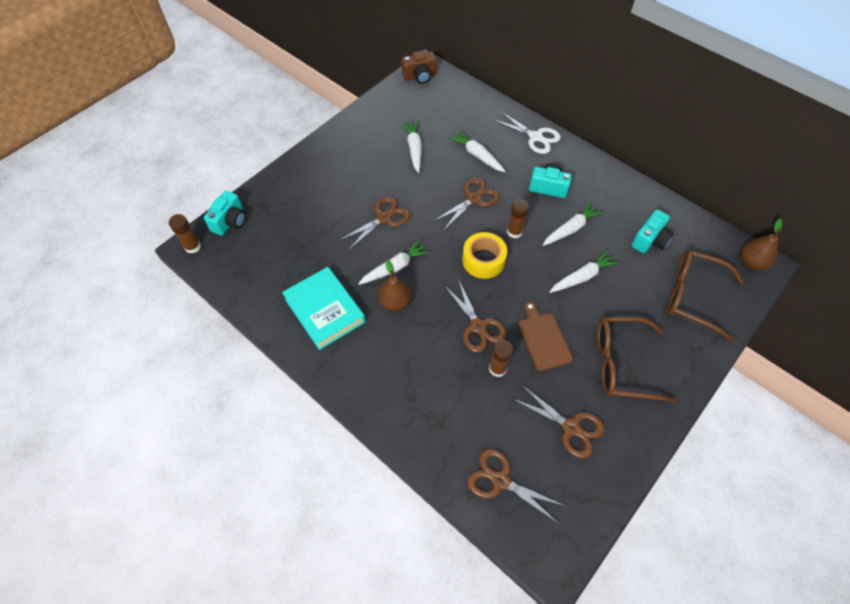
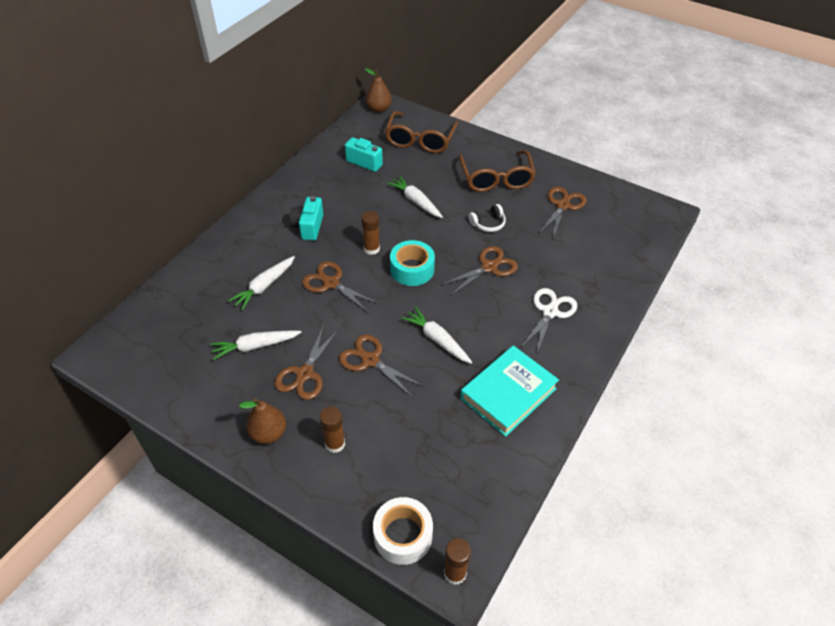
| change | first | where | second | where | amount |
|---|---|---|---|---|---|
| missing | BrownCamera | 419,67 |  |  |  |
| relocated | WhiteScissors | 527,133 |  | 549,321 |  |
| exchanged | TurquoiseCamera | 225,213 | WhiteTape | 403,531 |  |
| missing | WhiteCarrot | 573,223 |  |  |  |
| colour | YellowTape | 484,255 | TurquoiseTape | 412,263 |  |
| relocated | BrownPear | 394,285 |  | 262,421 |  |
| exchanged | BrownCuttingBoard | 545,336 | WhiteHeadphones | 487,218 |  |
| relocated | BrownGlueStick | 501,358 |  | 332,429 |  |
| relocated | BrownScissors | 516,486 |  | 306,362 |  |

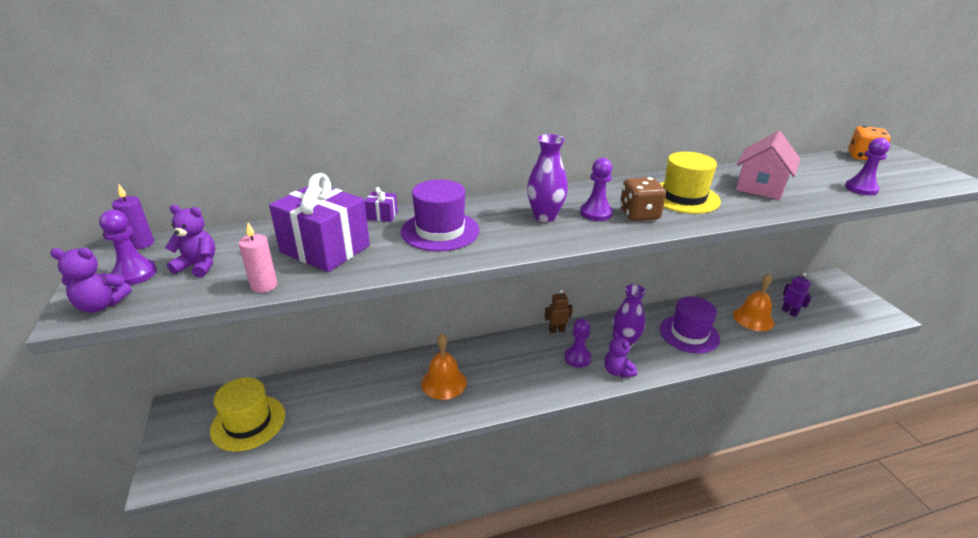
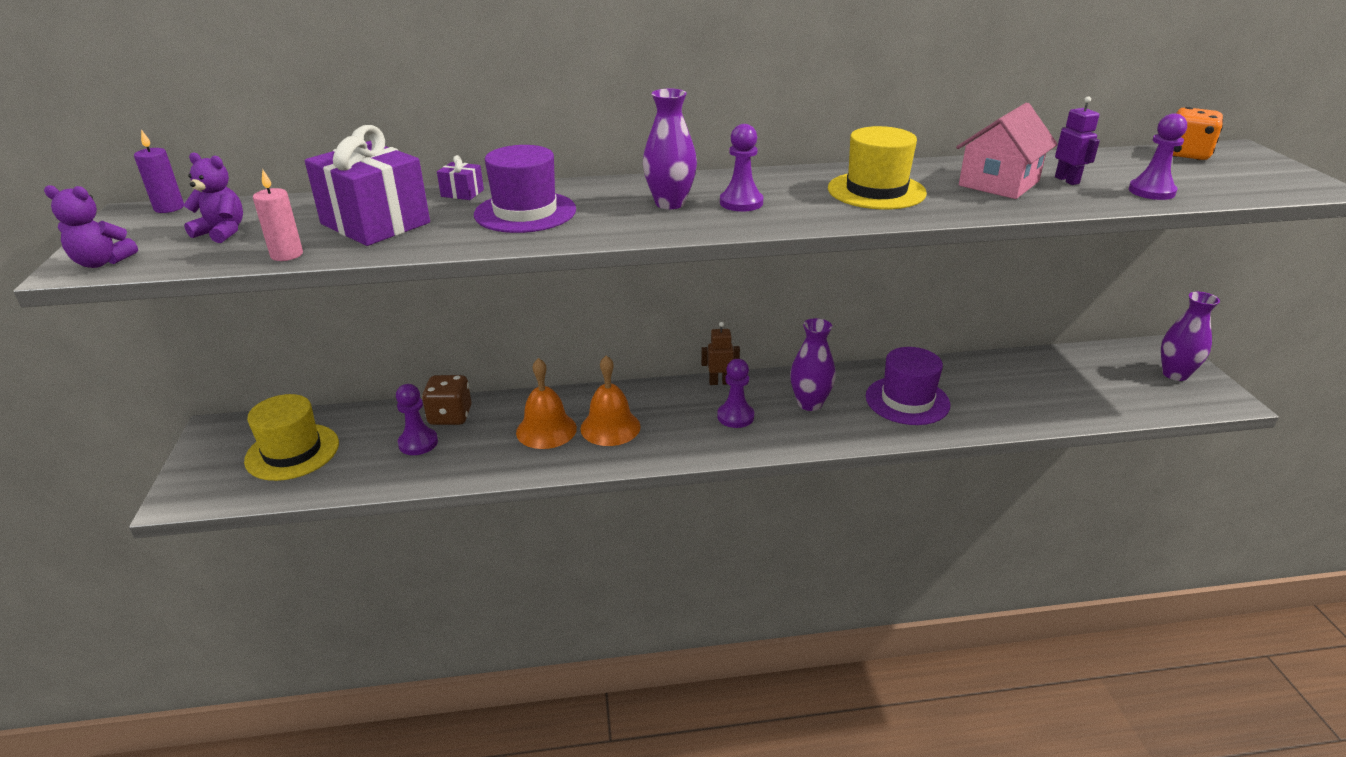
| change | first | where | second | where | amount |
|---|---|---|---|---|---|
| relocated | BrownDice | 643,199 |  | 446,400 |  |
| relocated | PurplePawn | 128,247 |  | 417,419 |  |
| relocated | OrangeBell | 753,302 |  | 610,401 |  |
| relocated | PurpleRobot | 797,295 |  | 1077,140 |  |
| missing | PurpleTeddyBear | 620,354 |  |  |  |
| appeared |  |  | PurpleVase | 1190,336 |  |

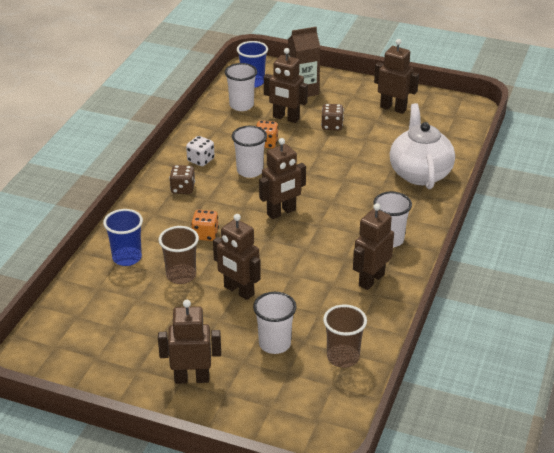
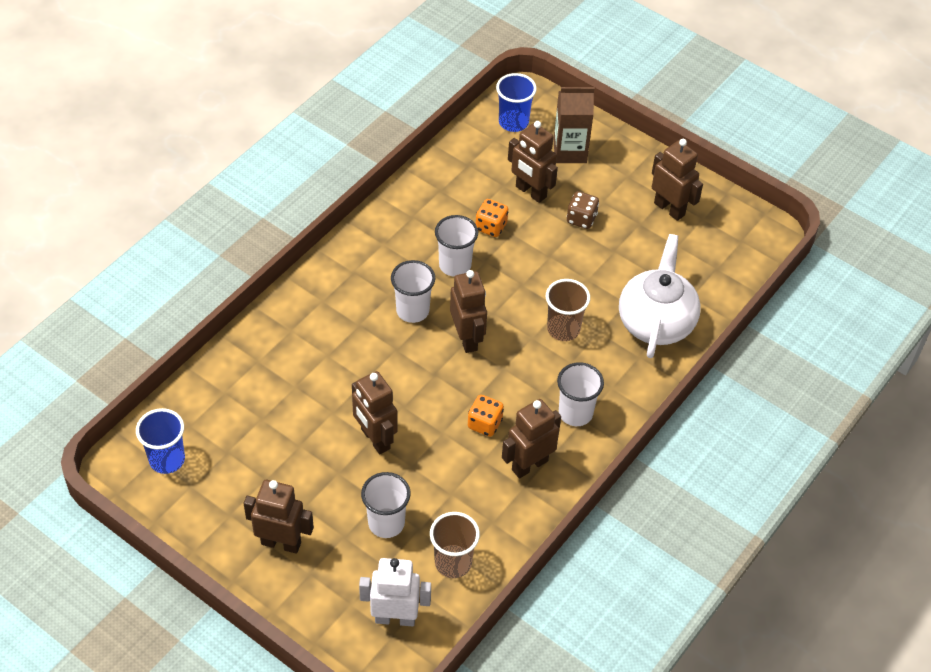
| change | first | where | second | where | amount |
|---|---|---|---|---|---|
| relocated | WhiteCup | 241,87 |  | 413,291 |  |
| missing | WhiteDice | 200,151 |  |  |  |
| spun | BrownRobot | 282,178 |  | 468,311 | 90 degrees counterclockwise |
| missing | BrownDice | 182,179 |  |  |  |
| relocated | BlueCup | 123,237 |  | 160,441 |  |
| relocated | OrangeDice | 205,225 |  | 486,416 |  |
| relocated | BrownCup | 179,255 |  | 568,310 |  |
| appeared |  |  | WhiteRobot | 395,592 |  |

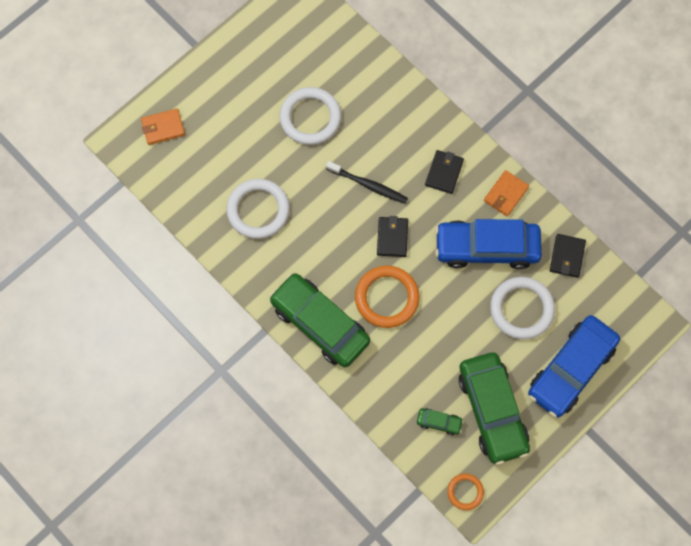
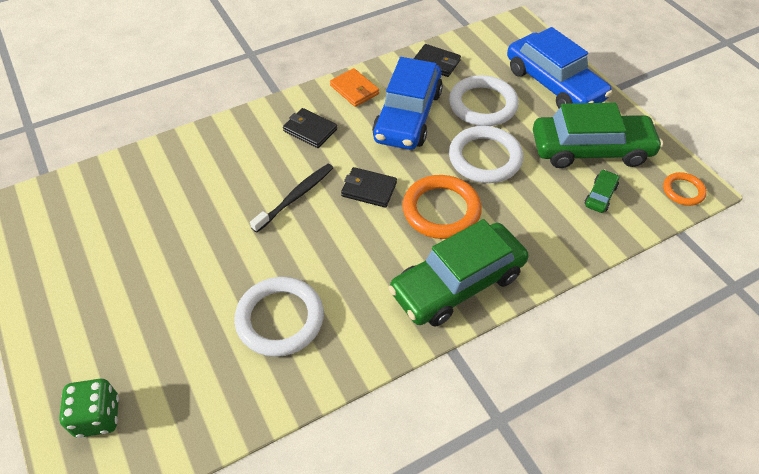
| change | first | where | second | where | amount |
|---|---|---|---|---|---|
| relocated | WhiteRing | 310,116 |  | 486,154 |  |
| exchanged | OrangeWallet | 163,126 | GreenDice | 89,408 |  |

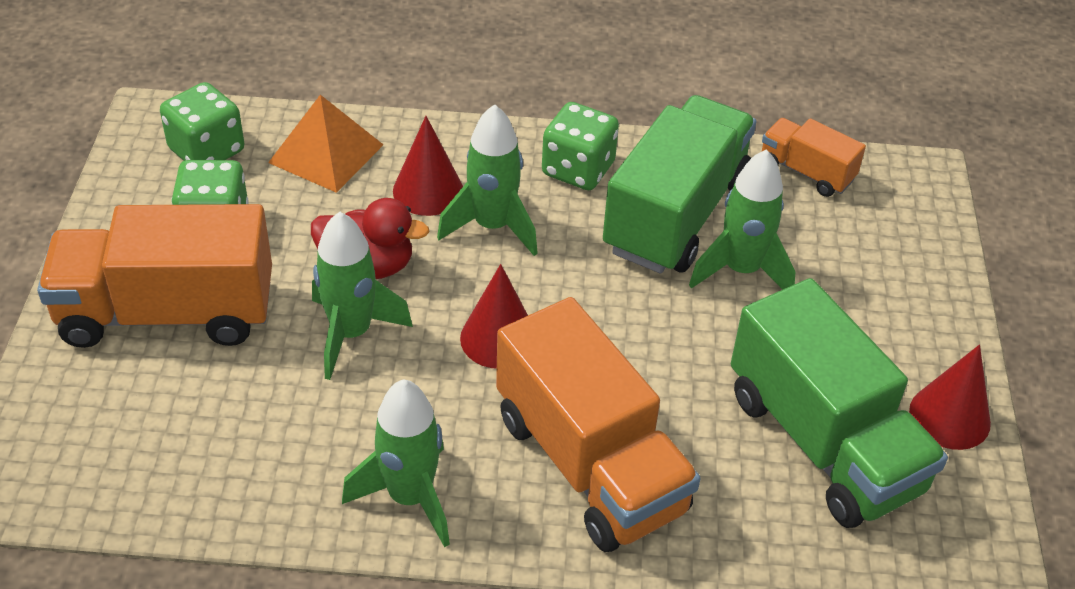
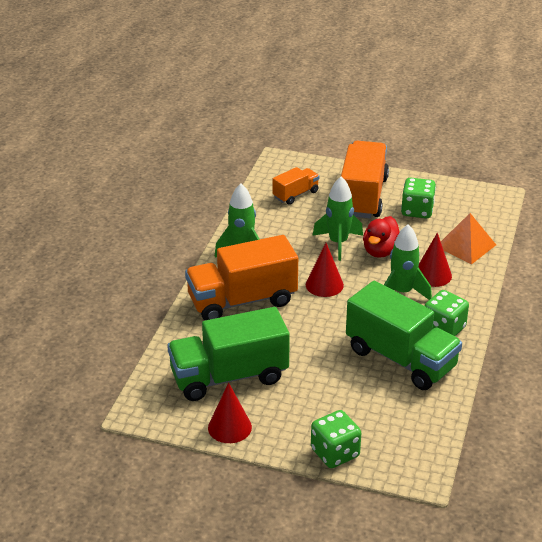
| change | first | where | second | where | amount |
|---|---|---|---|---|---|
| relocated | GreenDice | 202,121 |  | 336,439 |  |
| relocated | OrangeTruck | 814,157 |  | 296,186 |  |
| missing | GreenRocket | 742,219 |  |  |  |

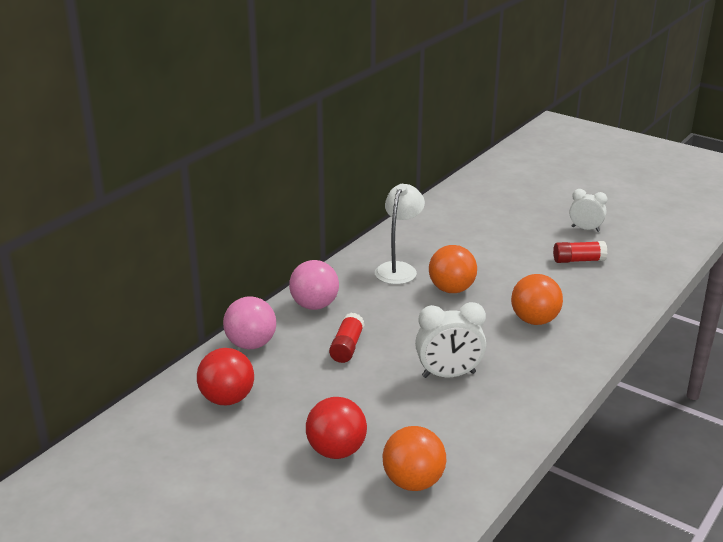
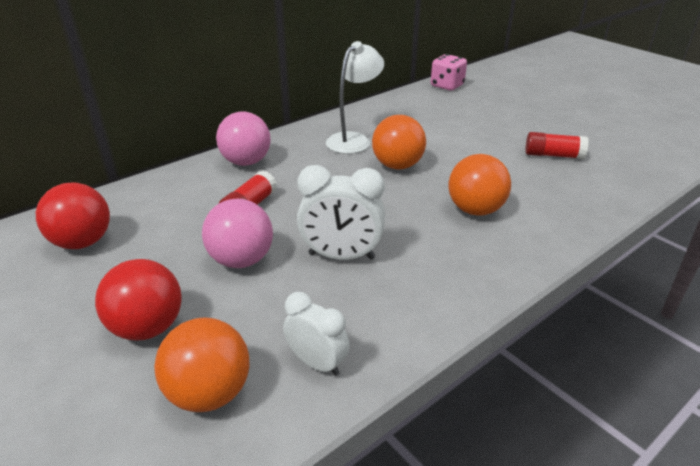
| change | first | where | second | where | amount |
|---|---|---|---|---|---|
| relocated | WhiteClock | 588,210 |  | 316,334 |  |
| relocated | PinkBall | 249,322 |  | 237,233 |  |
| appeared |  |  | PinkDice | 449,72 |  |

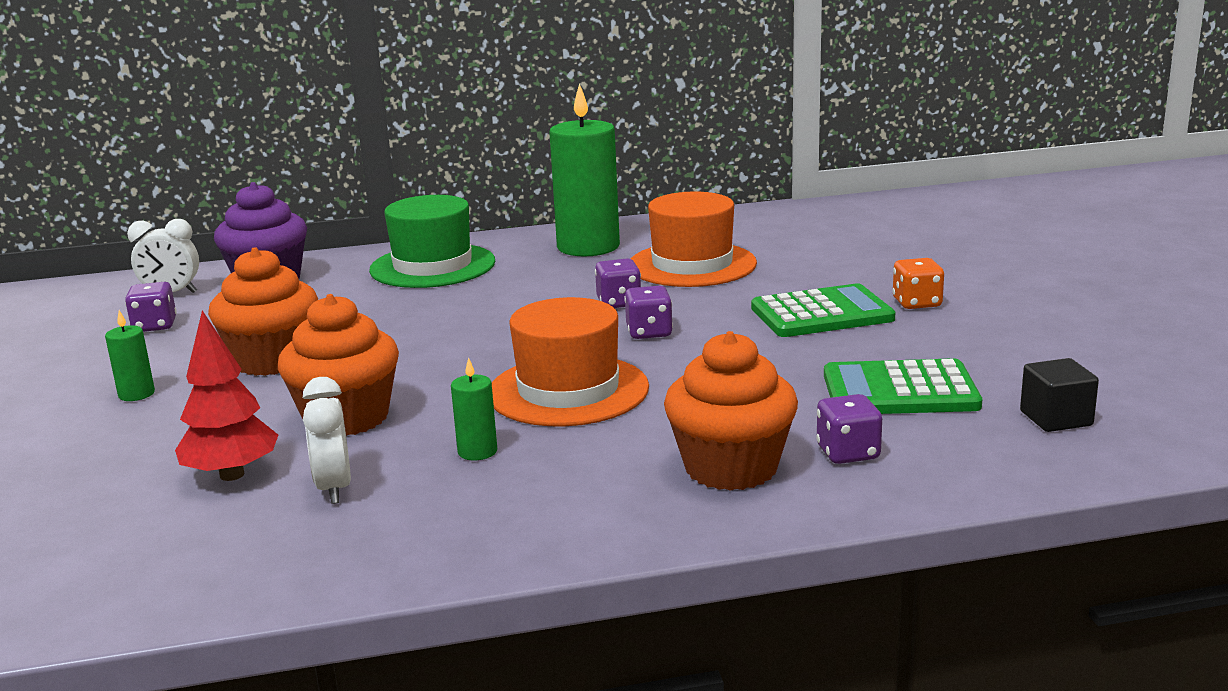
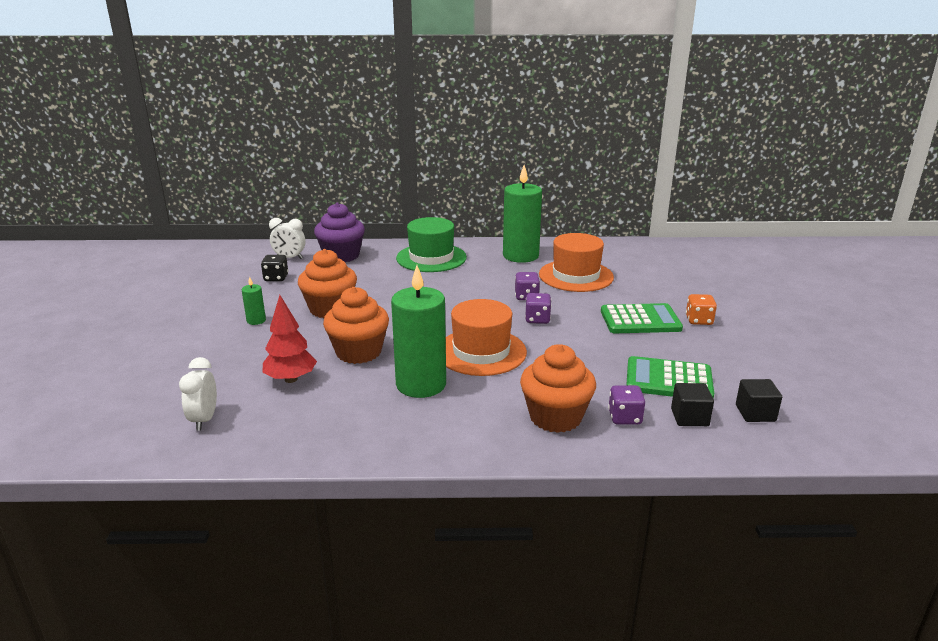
| change | first | where | second | where | amount |
|---|---|---|---|---|---|
| colour | PurpleDice | 151,307 | BlackDice | 274,268 |  |
| size | GreenCandle | 474,408 |  | 418,331 | x2.31 |
| relocated | WhiteClock | 327,440 |  | 198,394 |  |
| appeared |  |  | BlackCube | 692,404 |  |

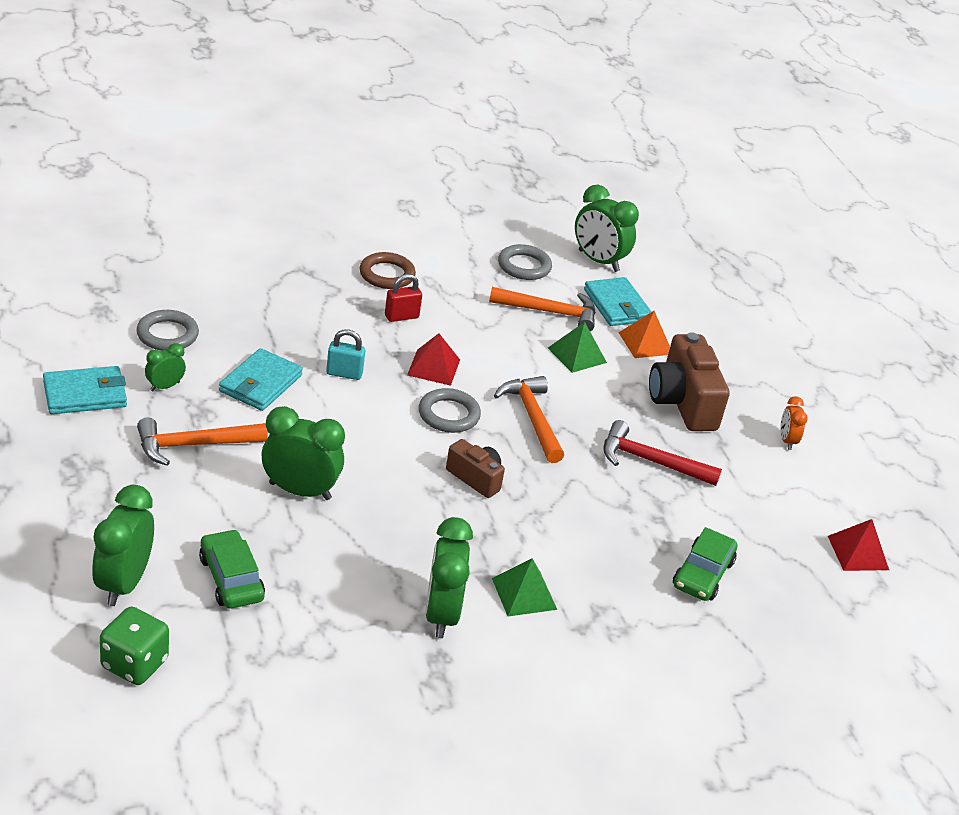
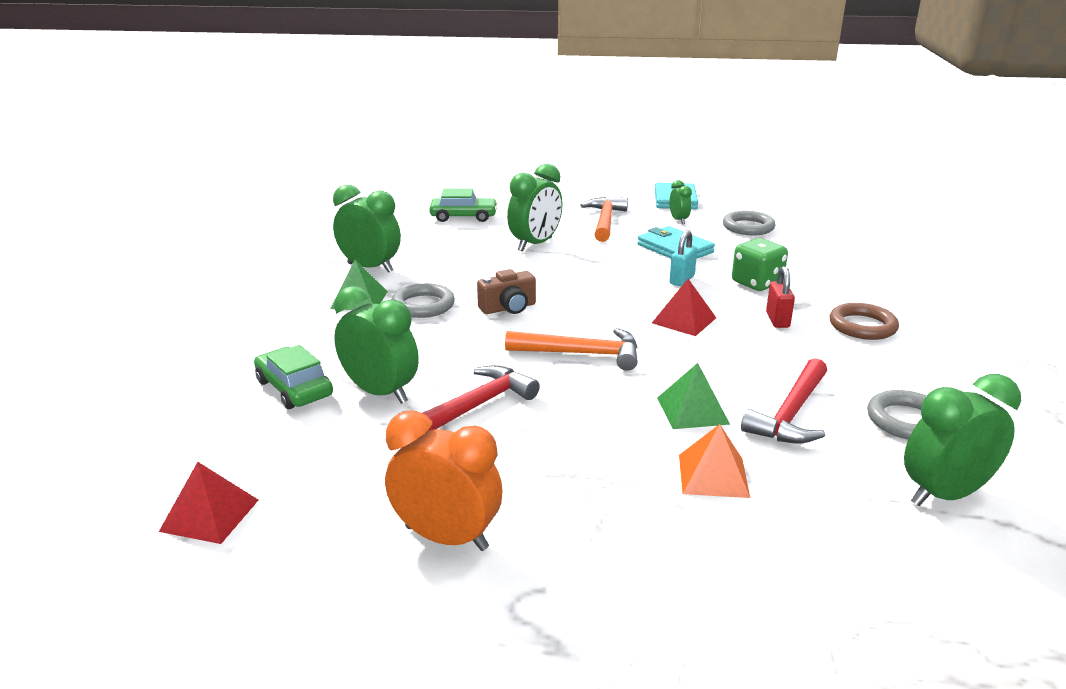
| change | first | where | second | where | amount |
|---|---|---|---|---|---|
| missing | TurquoiseWallet | 618,301 |  |  |  |
| colour | OrangeHammer | 542,309 | RedHammer | 784,400 |  |
| missing | BrownCamera | 689,381 |  |  |  |
| relocated | GreyRing | 450,410 |  | 423,300 |  |
| size | OrangeClock | 794,423 |  | 443,481 | x1.88 |
| relocated | GreenClock | 123,545 |  | 376,345 |  |
| relocated | GreenDice | 134,646 |  | 760,264 |  |

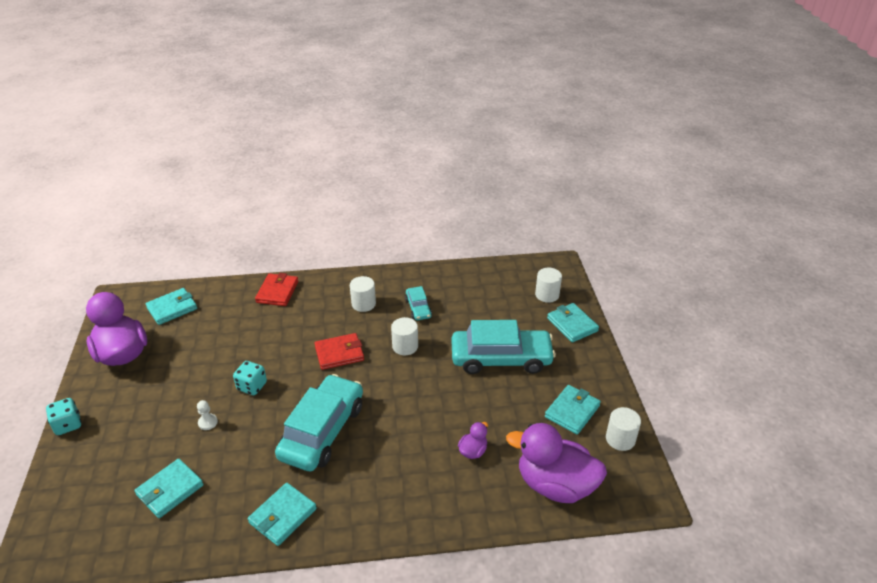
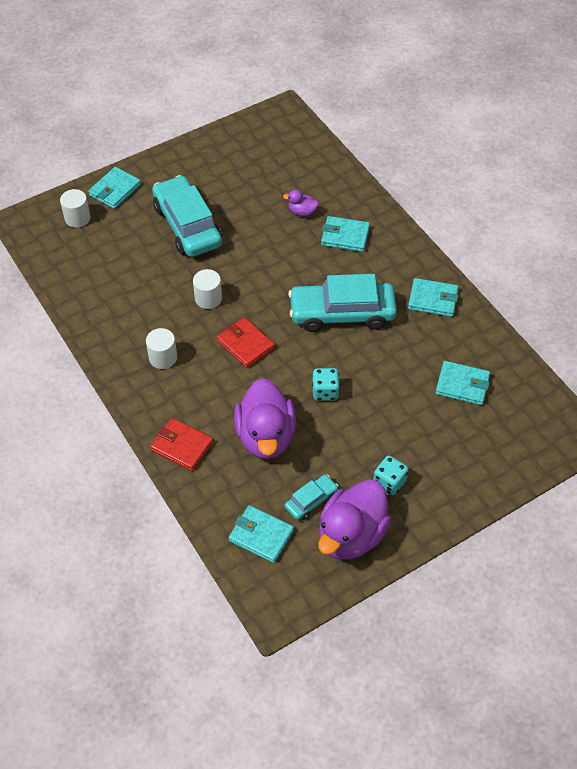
| change | first | where | second | where | amount |
|---|---|---|---|---|---|
| spun | RedWallet | 277,289 |  | 181,444 | 45 degrees clockwise |
| relocated | TurquoiseCar | 418,303 |  | 311,497 |  |
| relocated | TurquoiseWallet | 573,410 |  | 345,234 |  |
| relocated | TurquoiseDice | 64,416 |  | 391,475 |  |
| missing | WhitePawn | 207,415 |  |  |  |
| missing | WhiteCylinder | 623,429 |  |  |  |
| relocated | PurpleDuck | 556,463 |  | 265,418 |  |

